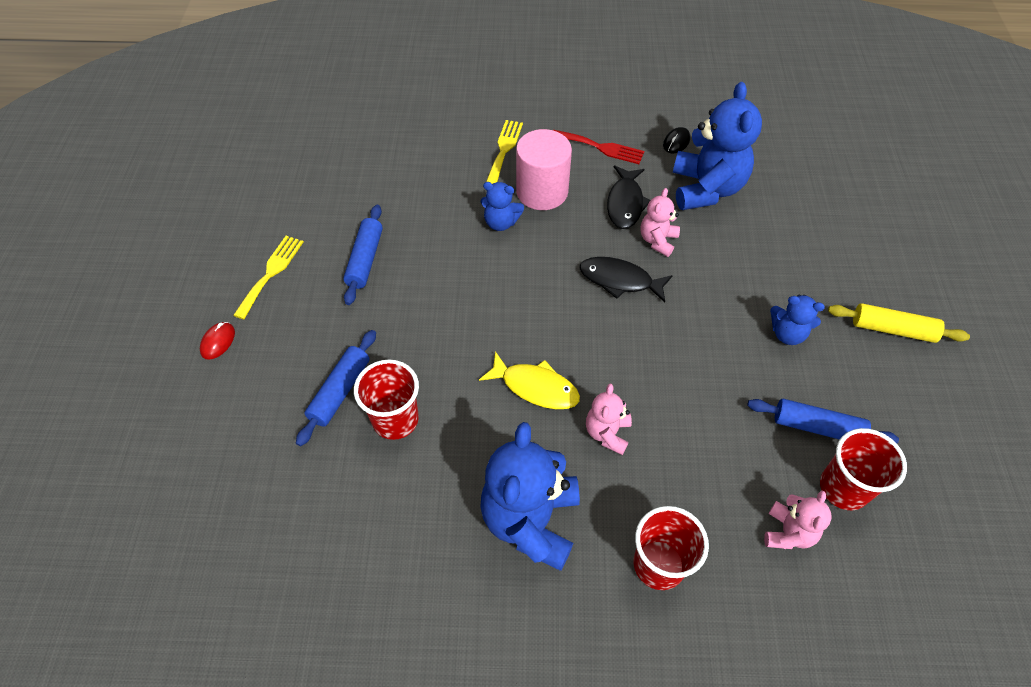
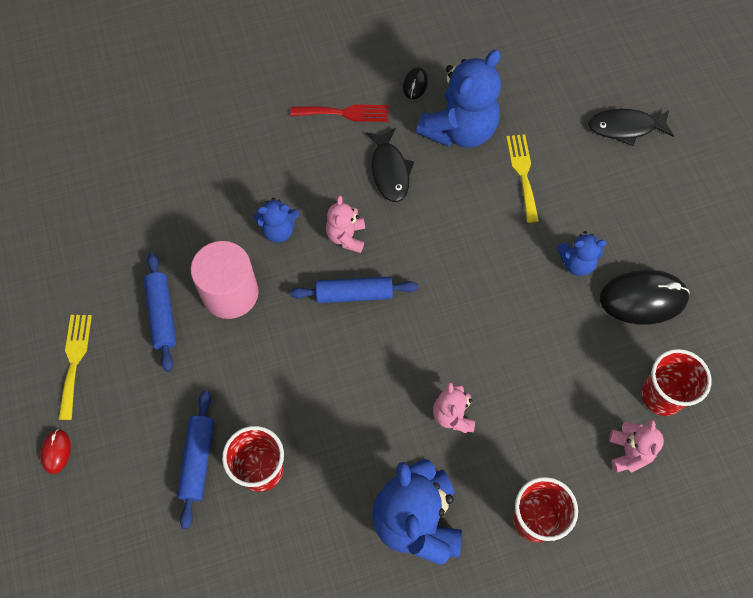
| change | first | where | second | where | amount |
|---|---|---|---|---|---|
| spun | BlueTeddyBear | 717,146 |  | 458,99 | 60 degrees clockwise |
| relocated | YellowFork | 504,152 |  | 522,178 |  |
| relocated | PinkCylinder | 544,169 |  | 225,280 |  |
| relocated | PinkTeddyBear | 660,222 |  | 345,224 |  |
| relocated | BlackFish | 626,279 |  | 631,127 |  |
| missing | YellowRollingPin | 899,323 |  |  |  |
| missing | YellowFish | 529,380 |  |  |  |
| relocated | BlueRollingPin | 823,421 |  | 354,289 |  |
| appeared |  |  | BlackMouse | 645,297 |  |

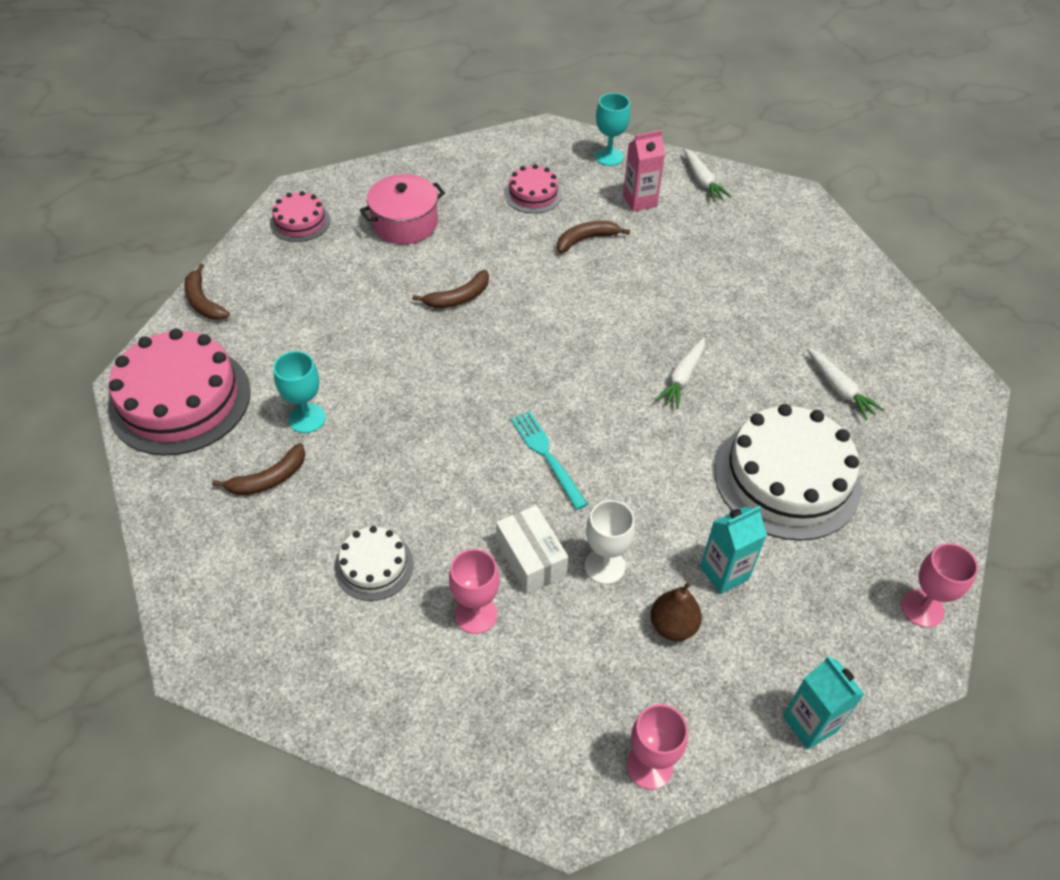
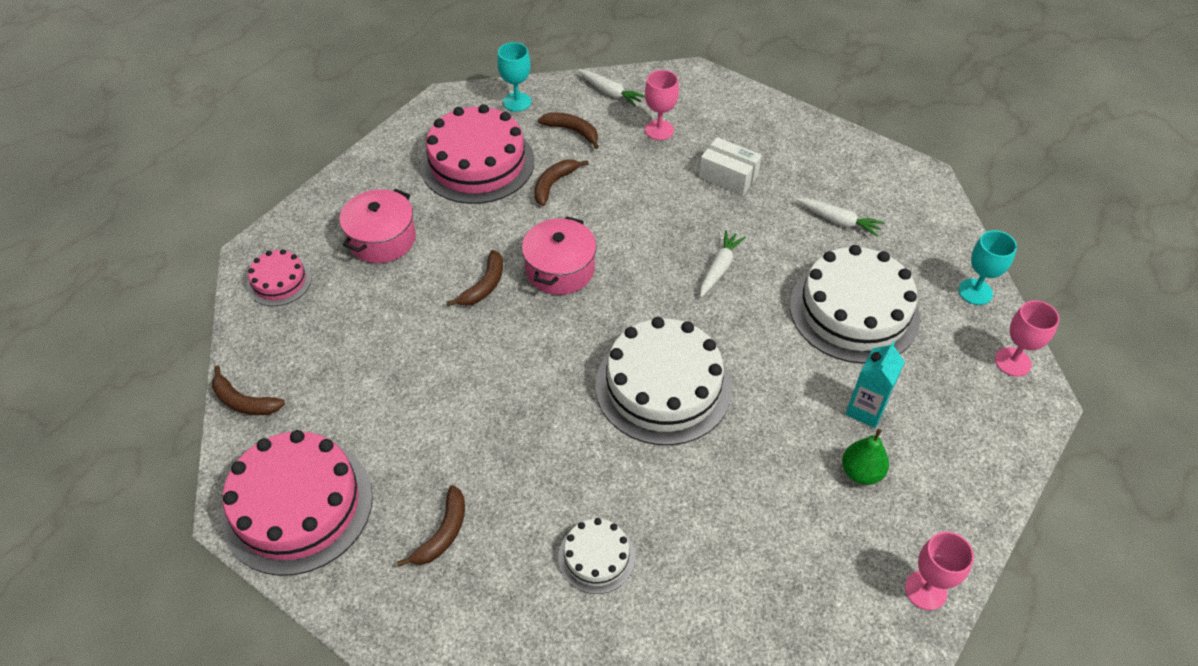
| change | first | where | second | where | amount |
|---|---|---|---|---|---|
| exchanged | PinkCarton | 644,171 | BrownBanana | 568,130 |  |
| size | PinkCake | 533,188 |  | 477,154 | x1.99 |
| spun | WhiteCarrot | 680,373 |  | 723,263 | 150 degrees counterclockwise |
| relocated | TurquoiseGoblet | 299,392 |  | 988,267 |  |
| exchanged | TurquoiseFork | 549,460 | WhiteCake | 663,381 |  |
| missing | WhiteGoblet | 610,542 |  |  |  |
| relocated | WhiteBox | 532,549 |  | 730,166 |  |
| relocated | PinkGoblet | 474,591 |  | 662,105 |  |
| colour | BrownPear | 676,611 | GreenPear | 865,457 |  |
| missing | TurquoiseCarton | 823,703 |  |  |  |
| appeared |  |  | PinkPot | 559,255 |  |

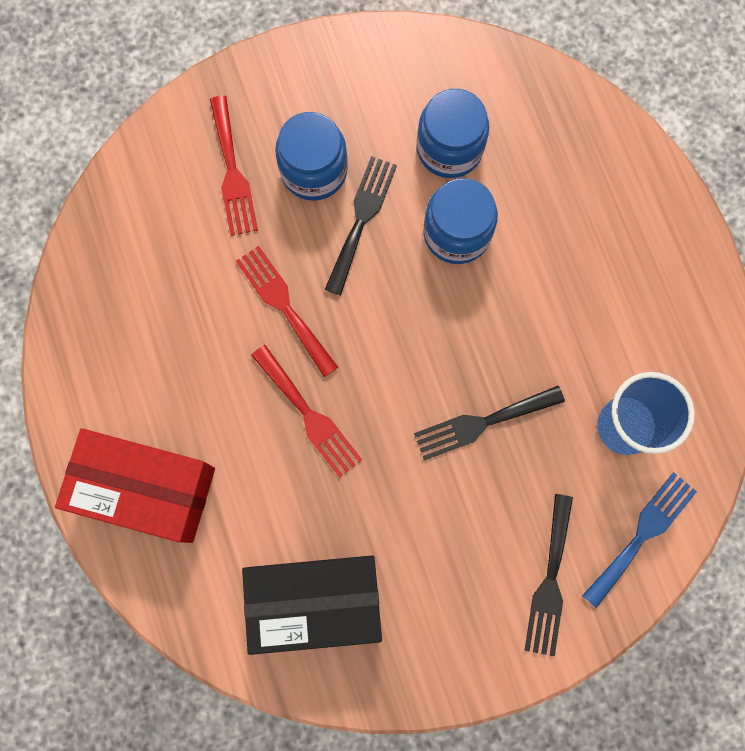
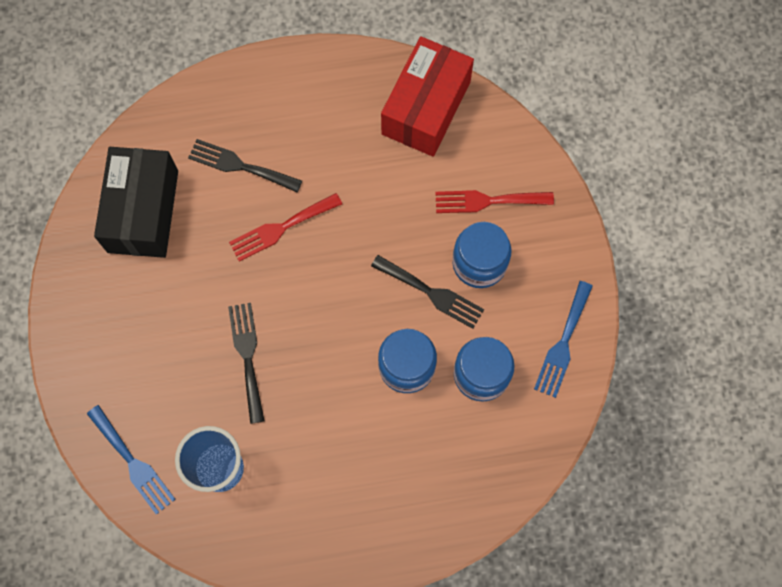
| change | first | where | second | where | amount |
|---|---|---|---|---|---|
| missing | RedFork | 287,311 |  |  |  |
| relocated | RedBox | 135,485 |  | 427,96 |  |
| relocated | BlackFork | 549,575 |  | 245,165 |  |
| appeared |  |  | BlueFork | 563,339 |  |

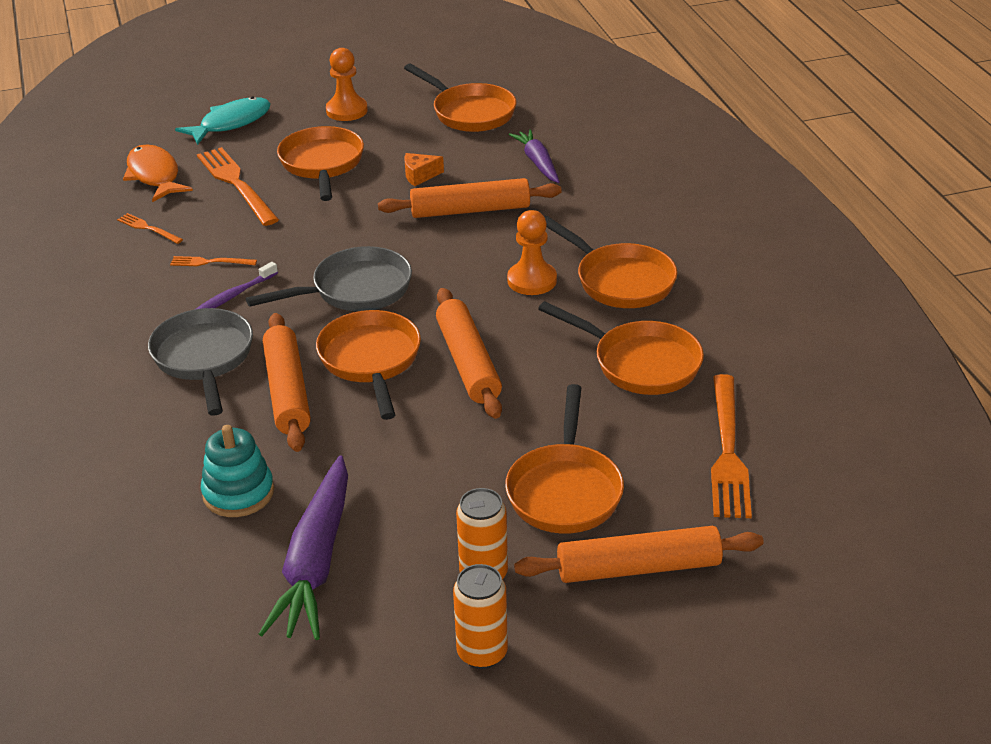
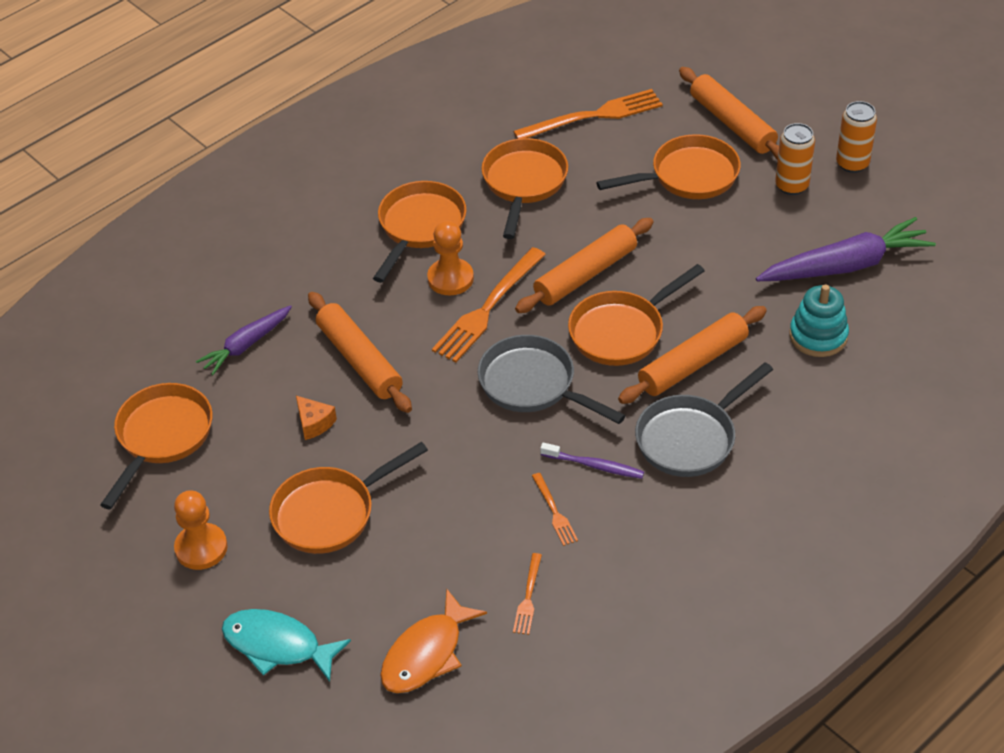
| change | first | where | second | where | amount |
|---|---|---|---|---|---|
| relocated | OrangeFork | 238,186 |  | 489,304 |  |

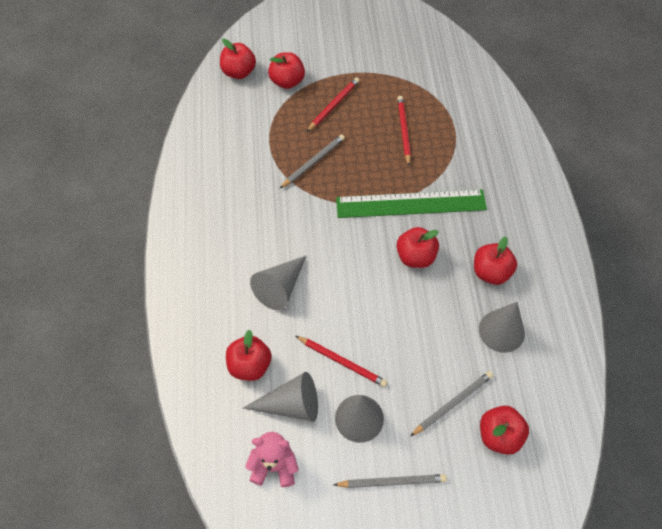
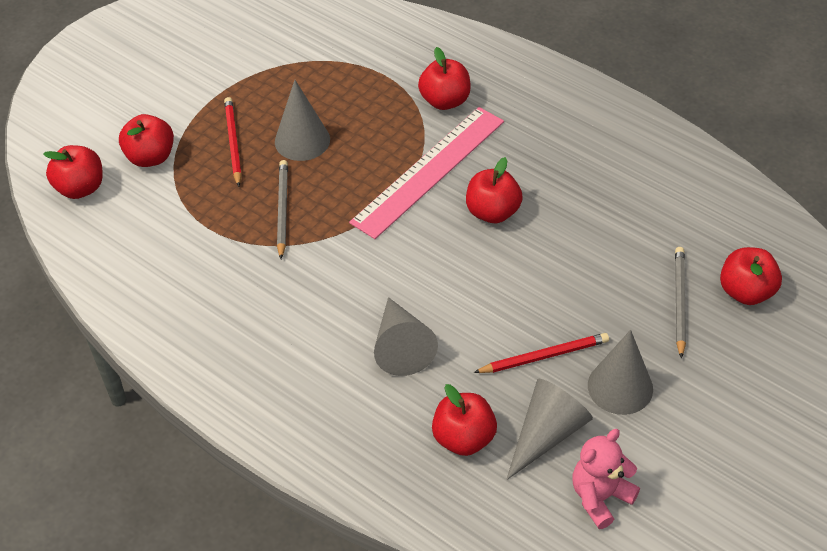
| change | first | where | second | where | amount |
|---|---|---|---|---|---|
| missing | RedPencil | 404,130 |  |  |  |
| colour | GreenRuler | 411,203 | PinkRuler | 426,173 |  |
| relocated | RedApple | 495,261 |  | 444,78 |  |
| relocated | GreyCone | 502,327 |  | 302,120 |  |
| missing | GreyPencil | 390,481 |  |  |  |

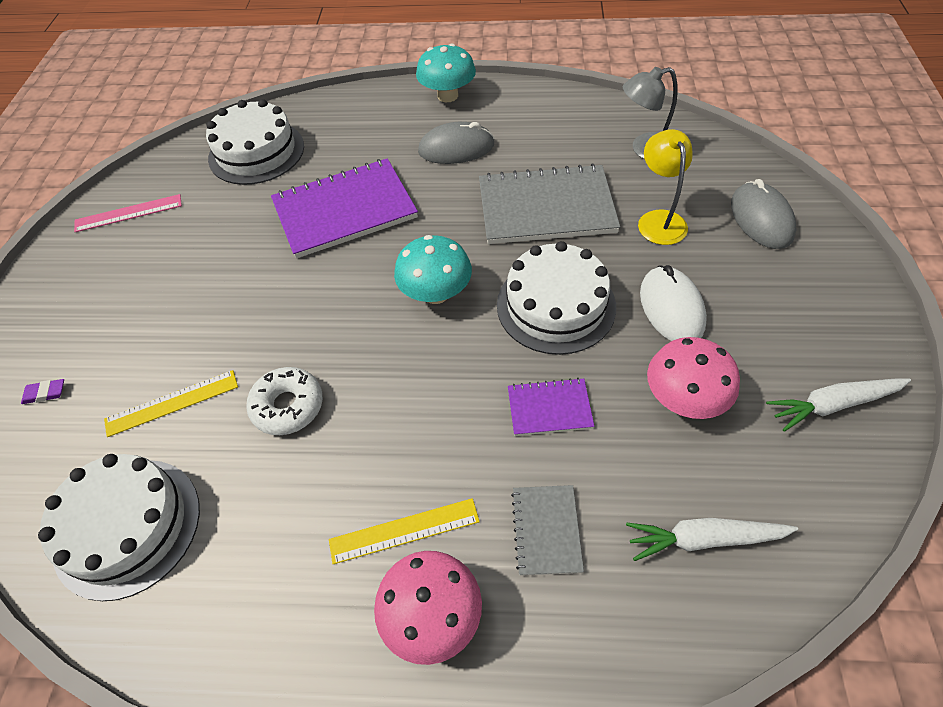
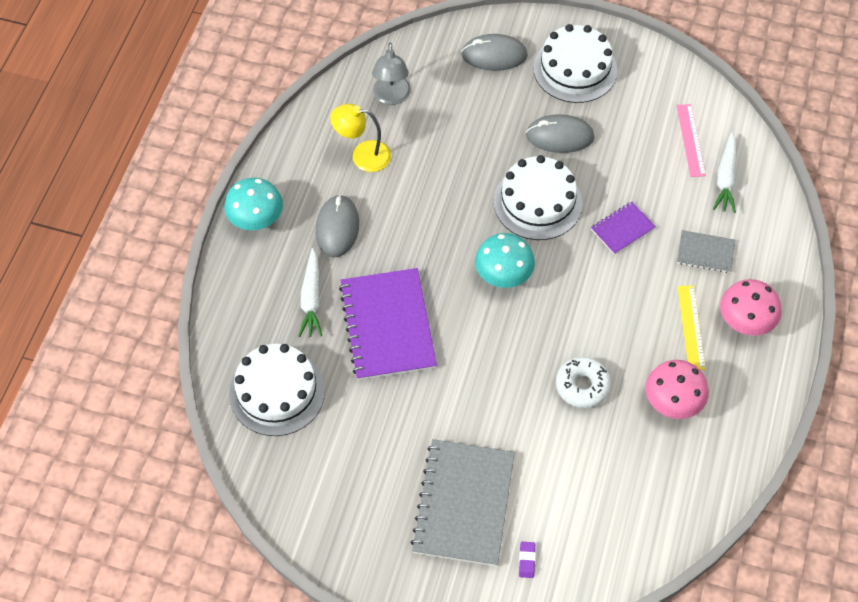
| change | first | where | second | where | amount |
|---|---|---|---|---|---|
| relocated | YellowLamp | 665,187 |  | 360,138 |  |
| relocated | GreyNotebook | 549,204 |  | 462,502 |  |
| relocated | PinkRuler | 128,213 |  | 691,140 |  |
| colour | WhiteMouse | 673,303 | GreyMouse | 560,133 |  |
| relocated | PinkMushroom | 693,378 |  | 677,389 |  |
| missing | YellowRuler | 171,403 |  |  |  |
| spun | PurpleNotebook | 551,407 |  | 623,228 | 45 degrees clockwise |
| relocated | WhiteCarrot | 838,405 |  | 310,292 |  |
| relocated | WhiteCake | 119,527 |  | 575,63 |  |

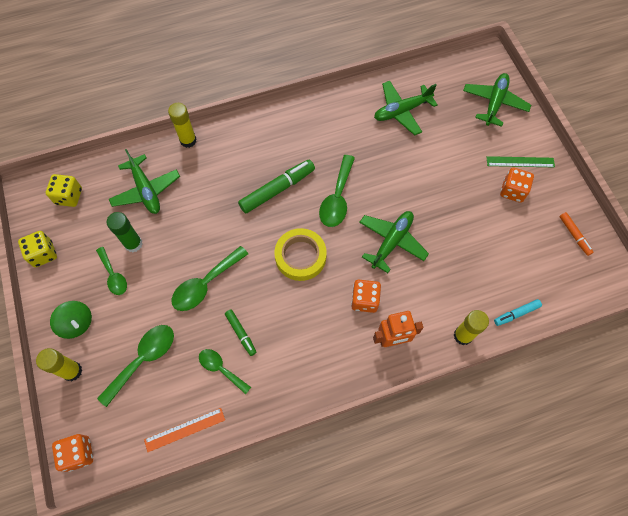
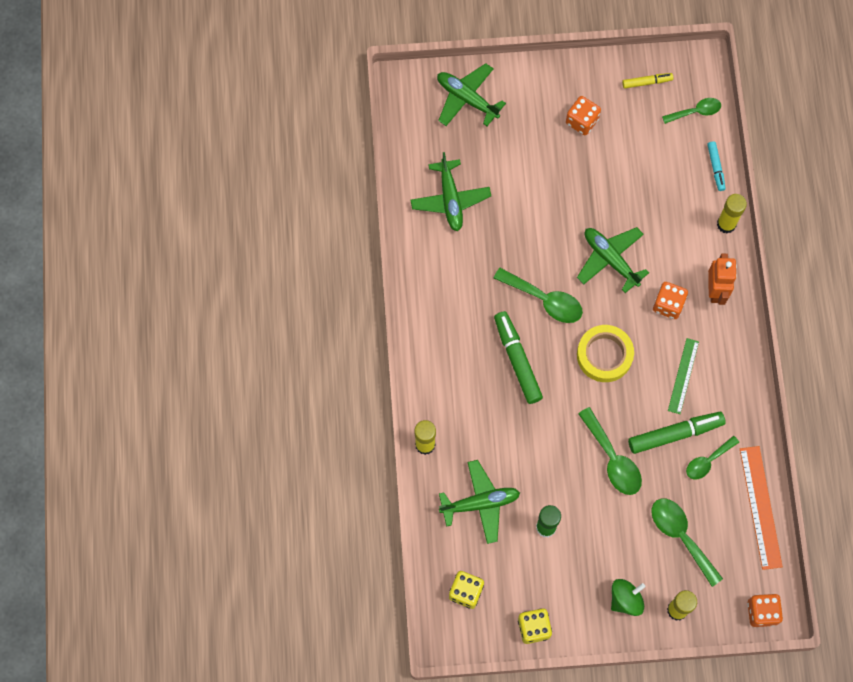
| change | first | where | second | where | amount |
|---|---|---|---|---|---|
| relocated | GreenRuler | 520,161 |  | 683,376 |  |
| colour | OrangeMarker | 576,234 | YellowMarker | 647,80 |  |
| relocated | GreenSpoon | 111,271 |  | 691,111 |  |
| size | GreenMarker | 241,332 |  | 677,433 | x1.82 |
| size | OrangeRuler | 184,430 |  | 761,508 | x1.54 |

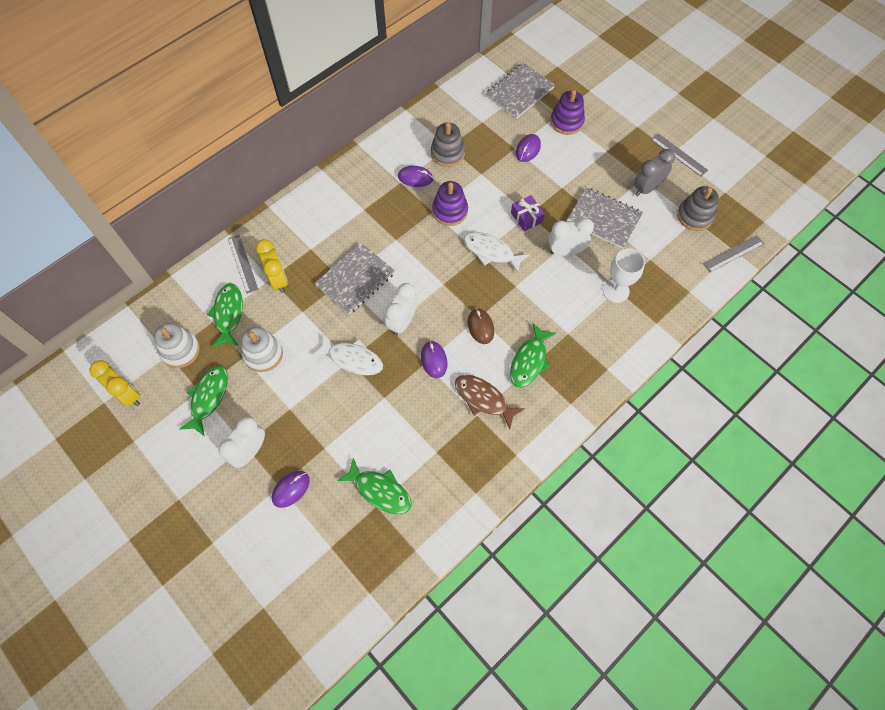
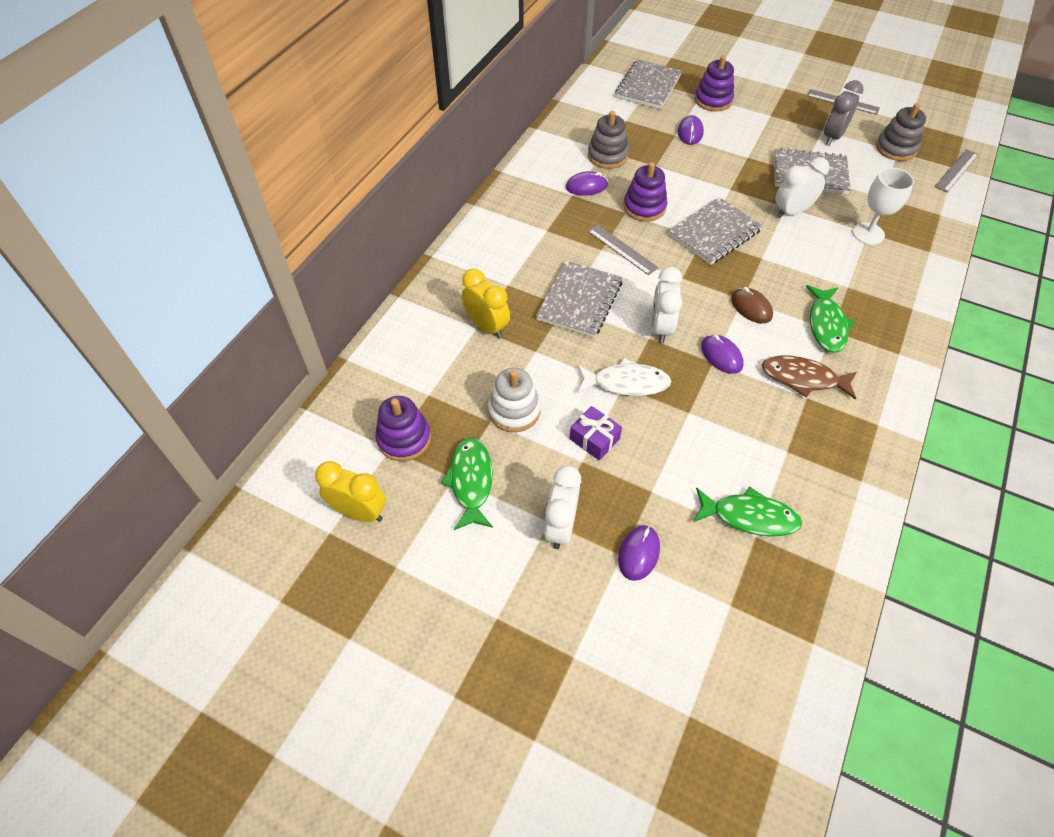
| change | first | where | second | where | amount |
|---|---|---|---|---|---|
| relocated | PurpleGift | 528,213 |  | 596,433 |  |
| exchanged | WhiteFish | 496,253 | GreyNotebook | 715,231 |  |
| relocated | GreyRuler | 243,264 |  | 623,250 |  |
| missing | GreenFish | 225,315 |  |  |  |
| colour | WhiteStackingToy | 177,345 | PurpleStackingToy | 403,428 |  |

